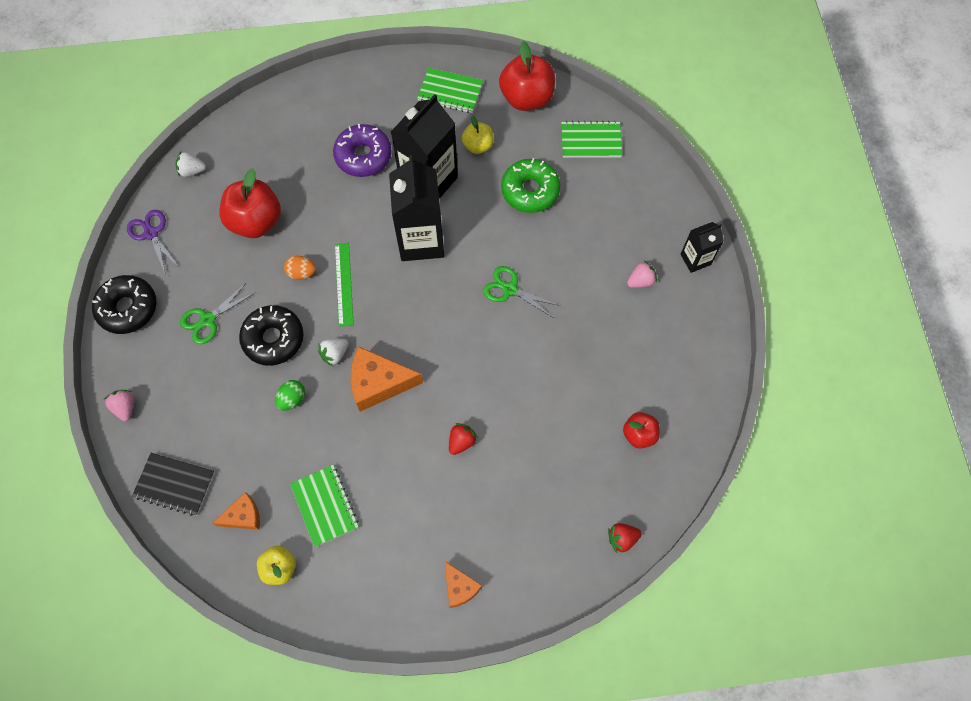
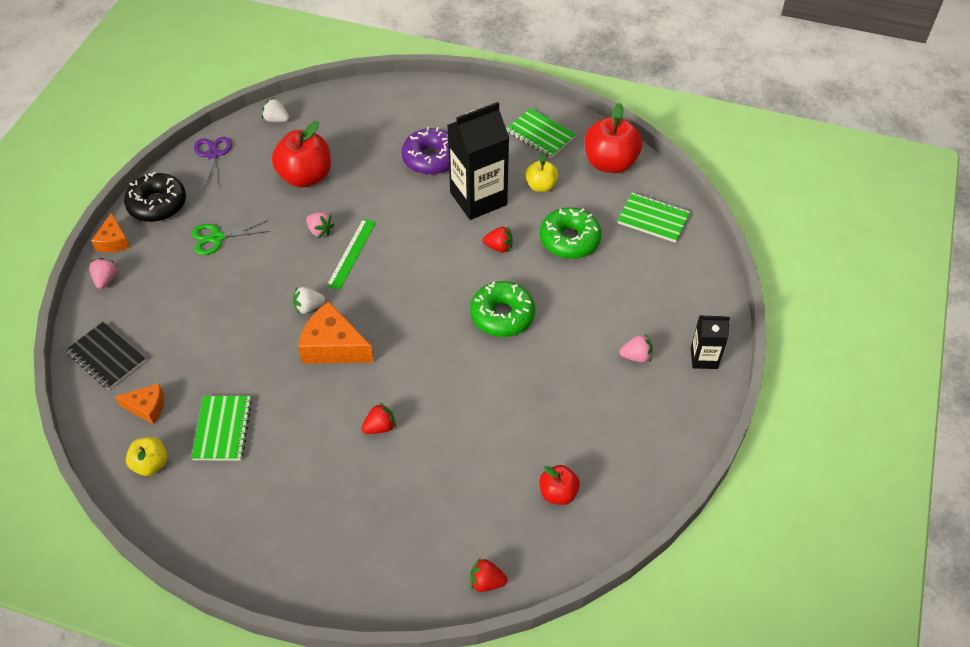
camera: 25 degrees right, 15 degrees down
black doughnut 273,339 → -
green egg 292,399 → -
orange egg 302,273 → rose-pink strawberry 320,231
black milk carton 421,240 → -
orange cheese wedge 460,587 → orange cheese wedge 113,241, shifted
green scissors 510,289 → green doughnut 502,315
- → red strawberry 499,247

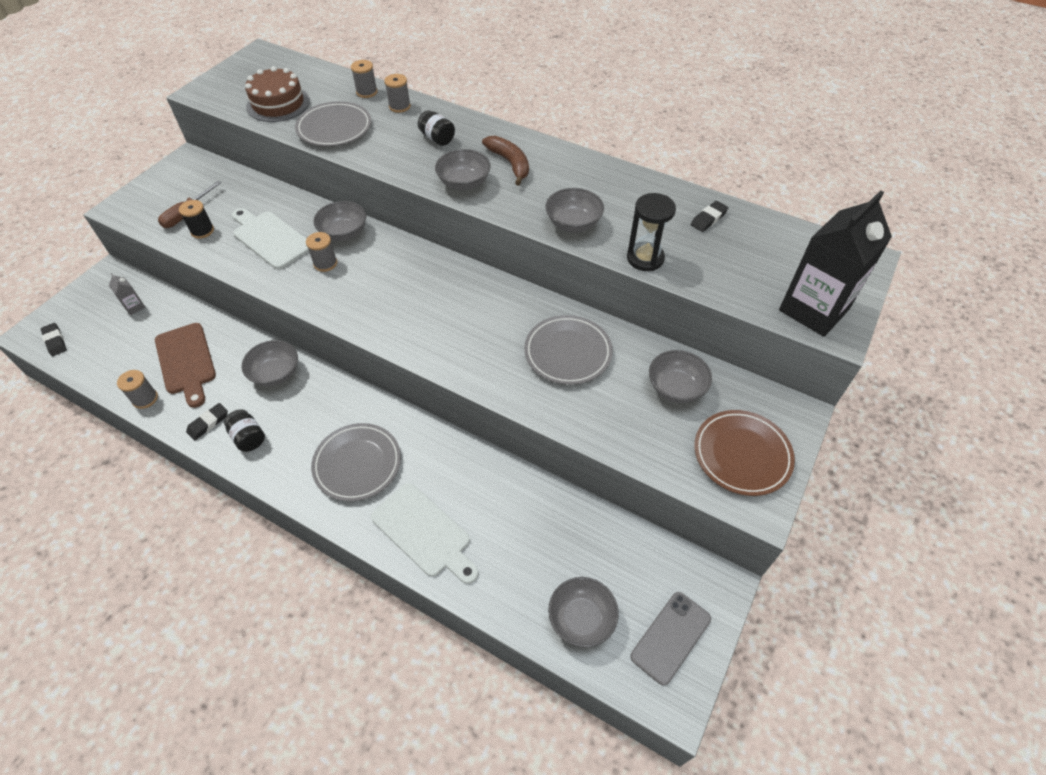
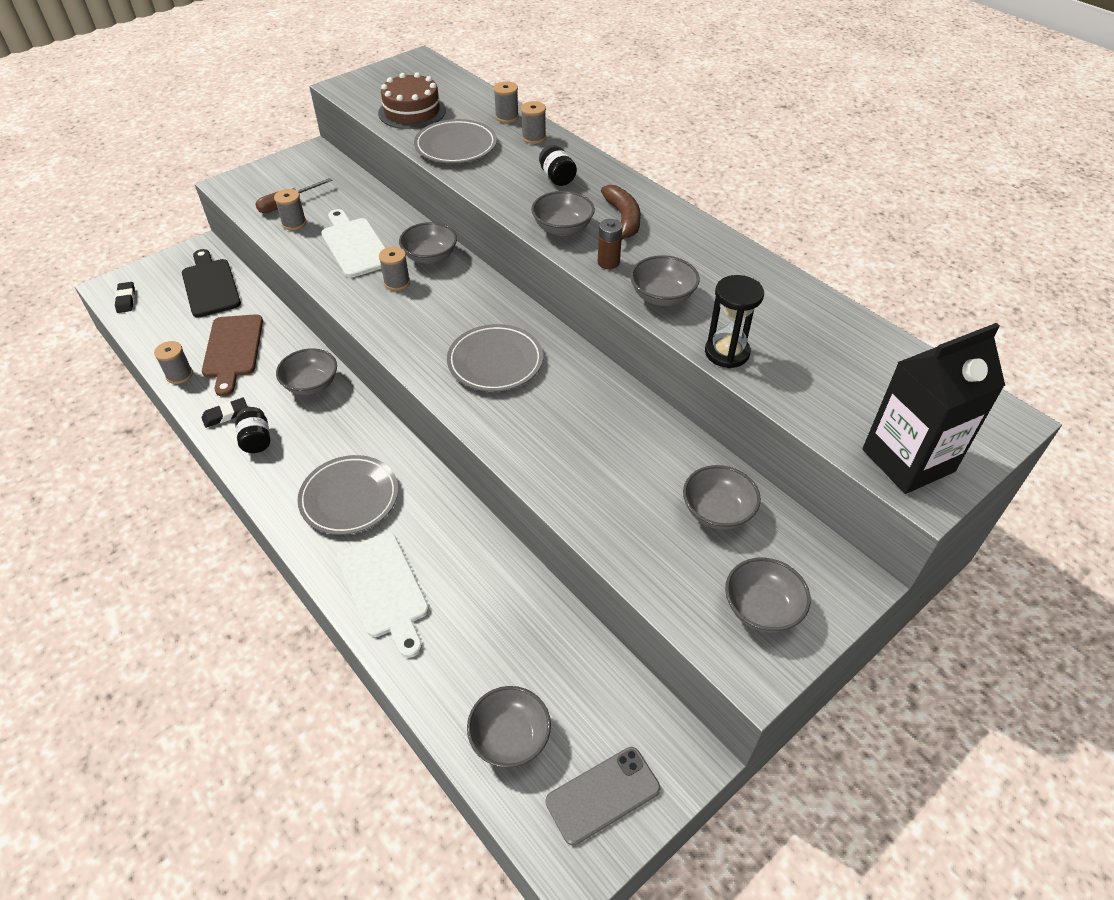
camera: 20 degrees right, 5 degrees down
ash-grey milk carton 134,307 → black cutting board 210,285
black spool 202,231 → ash-grey spool 294,223
ash-grey flat dish 568,353 → ash-grey flat dish 495,362, shifted
black eraser 708,219 → -
brown flat dish 742,455 → ash-grey serving bowl 762,608
- → brown AA battery 608,262

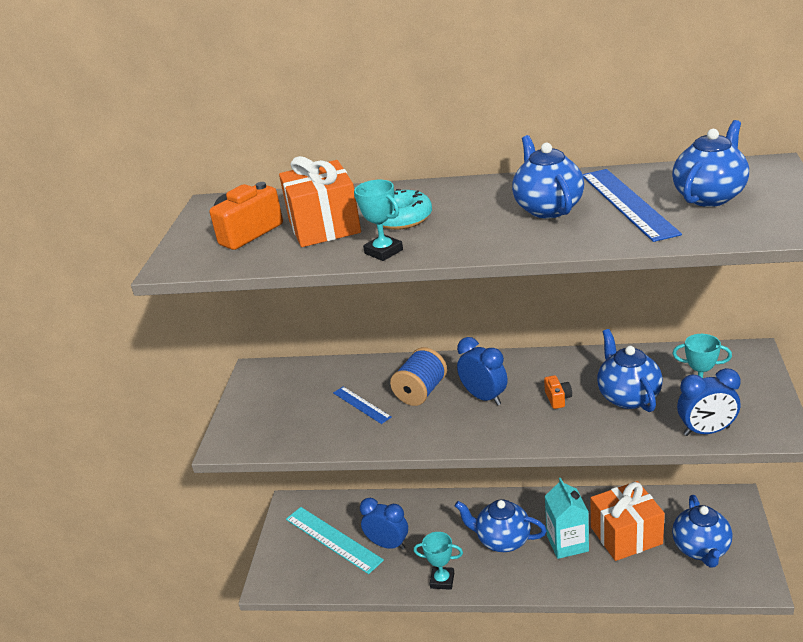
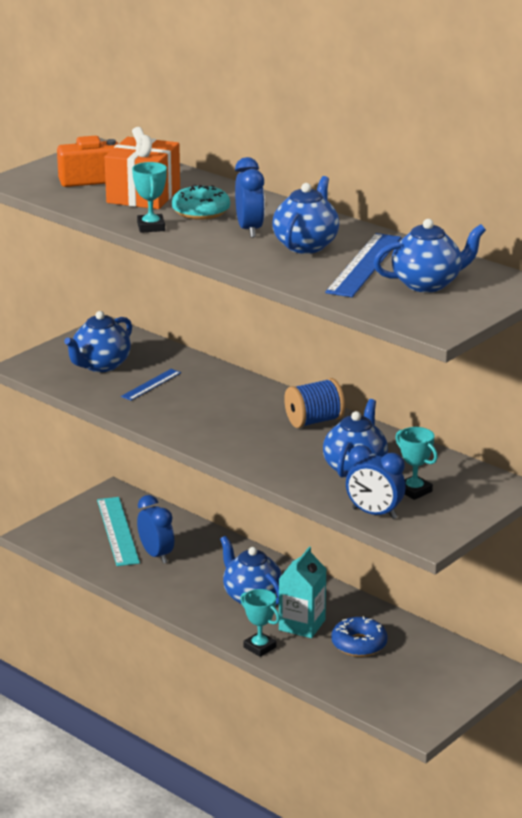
camera: 30 degrees right, 5 degrees down
royal blue straightedge 361,405 → royal blue straightedge 151,384, 45 degrees clockwise
royal blue spool 421,392 → royal blue spool 314,421, shifted
teal trophy 442,580 → teal trophy 259,647, shifted
royal blue alarm clock 484,397 → royal blue alarm clock 249,230, shifted
orange camera 557,399 → -
orange present 626,535 → royal blue doughnut 359,644
royal blue teapot 701,549 → royal blue teapot 100,365, shifted

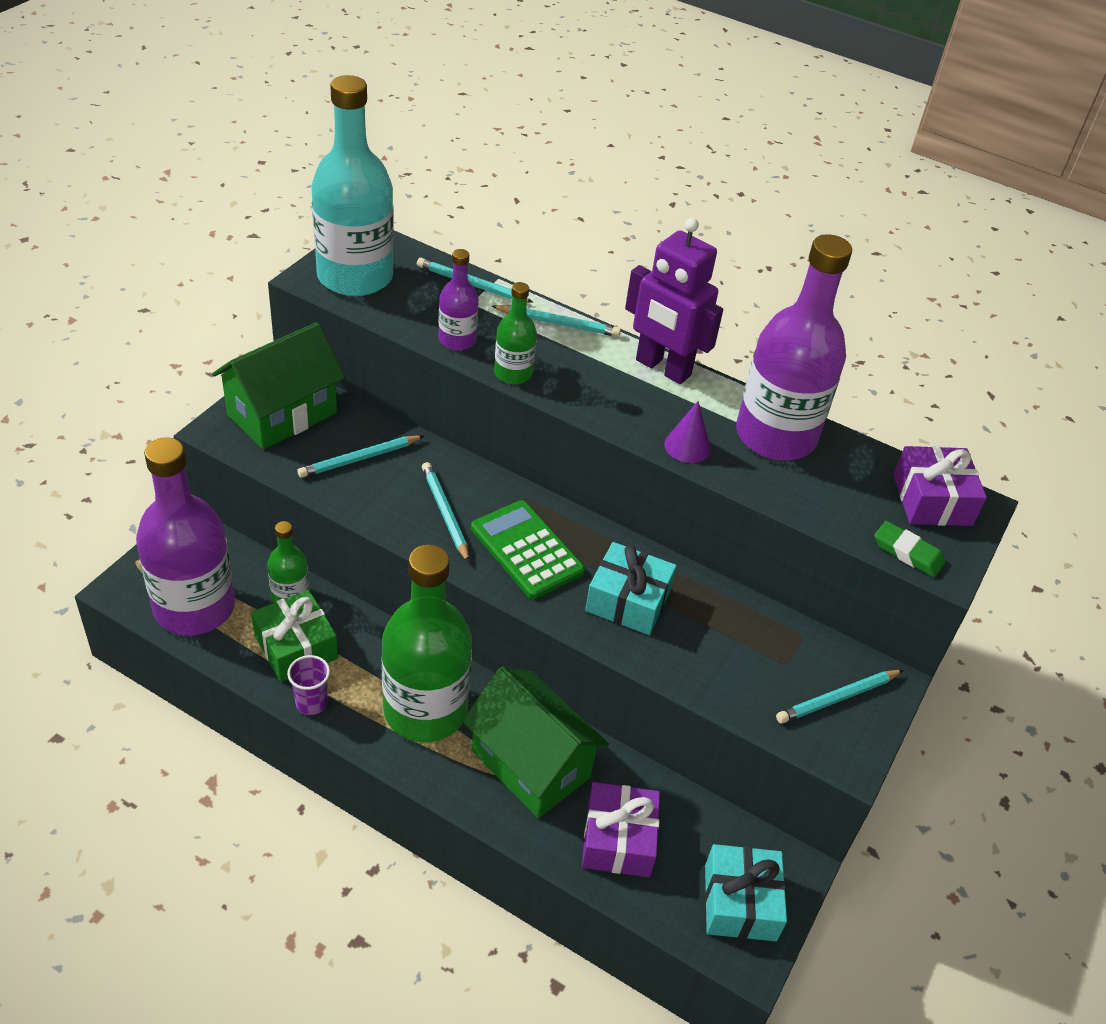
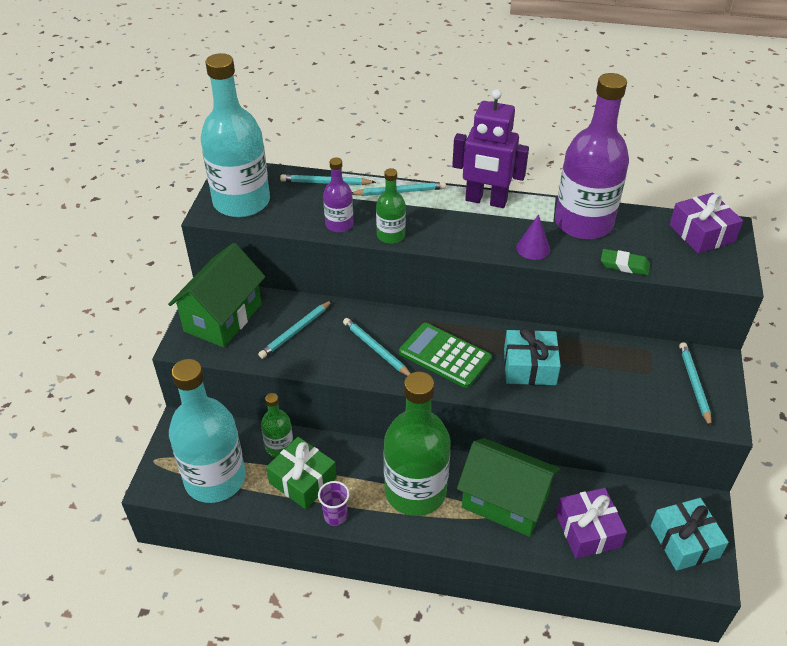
camera: 15 degrees left, 0 degrees up
royal purple flask 194,607 → teal flask 215,479
teal wooden pencil 837,699 → teal wooden pencil 694,384, 135 degrees clockwise
green eraser 907,553 → green eraser 624,265, shifted

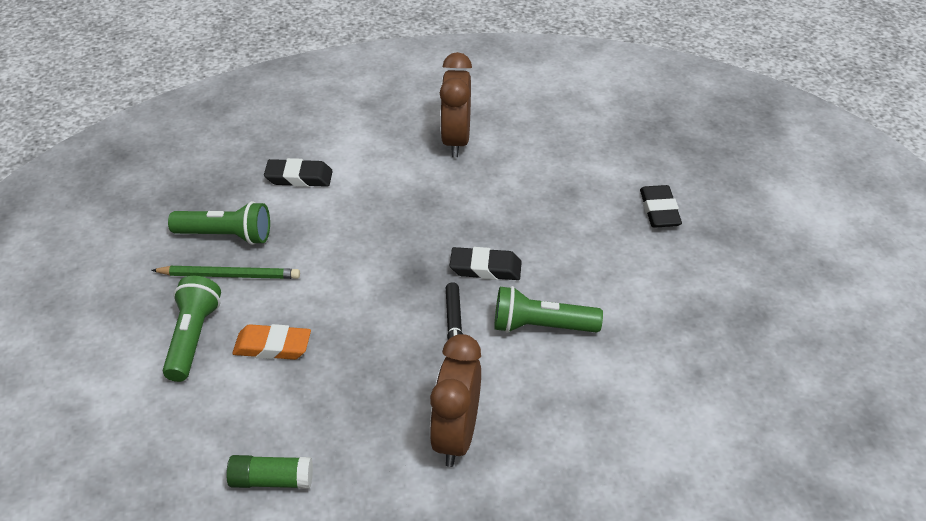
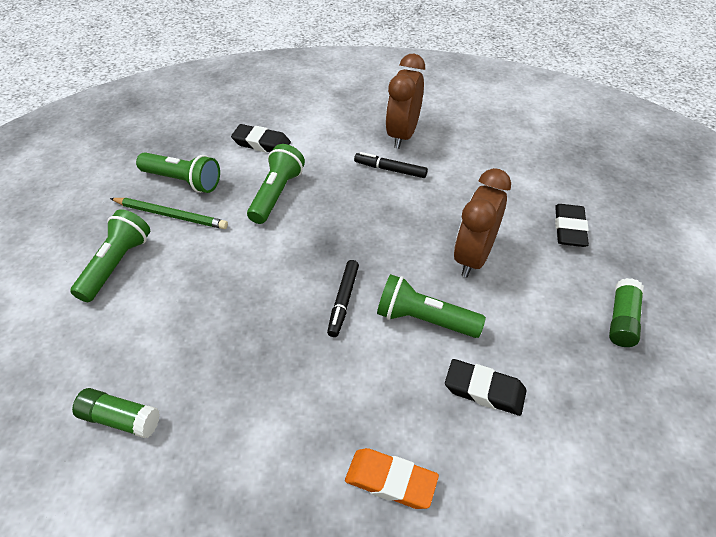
camera: 15 degrees right, 5 degrees up
orange eraser 272,346 → orange eraser 390,481, shifted
brown alarm clock 456,437 → brown alarm clock 473,257, shifted
black eraser 485,268 → black eraser 484,390, shifted
- → green flashlight 276,194
- → black felt pen 390,170
- → green glue 622,320

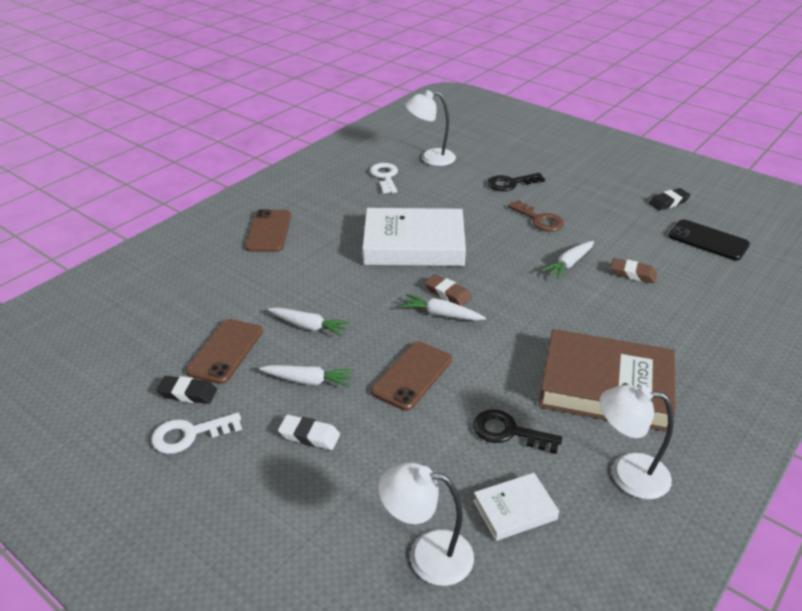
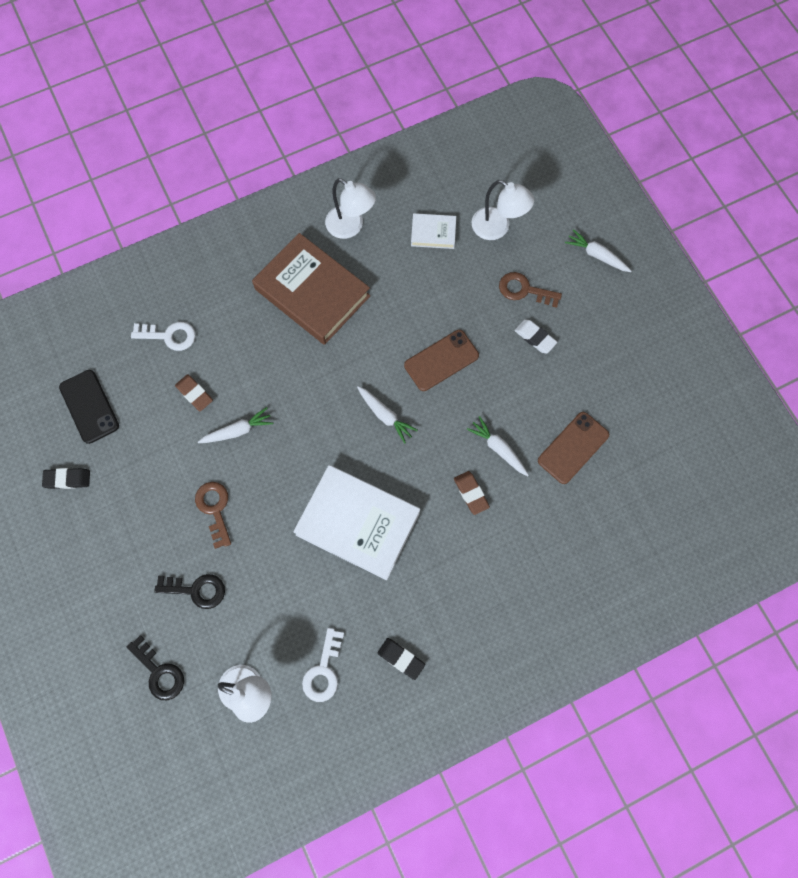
camera: 155 degrees left, 35 degrees up
snow-white door key 189,434 → snow-white door key 169,336, shifted
black eraser 187,393 → black eraser 401,658, shifted
brown phone 269,231 → -
snow-white carrot 308,381 → snow-white carrot 596,255, shifted
brown eraser 447,294 → brown eraser 471,493, shifted
black door key 508,432 → black door key 159,672, shifted
- → brown door key 524,290

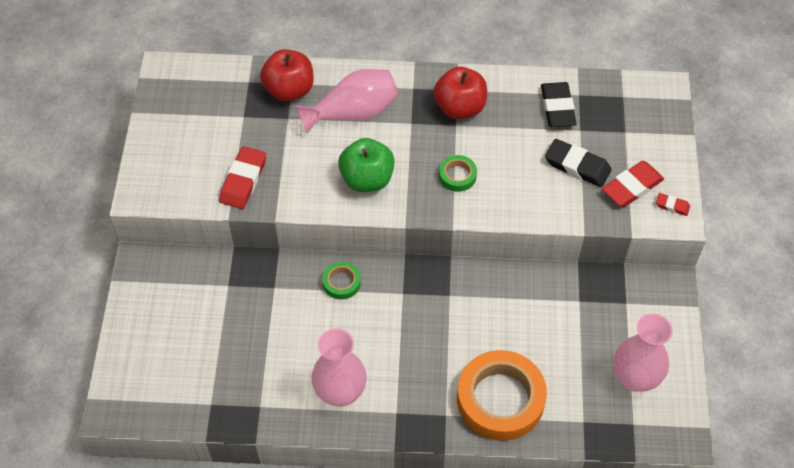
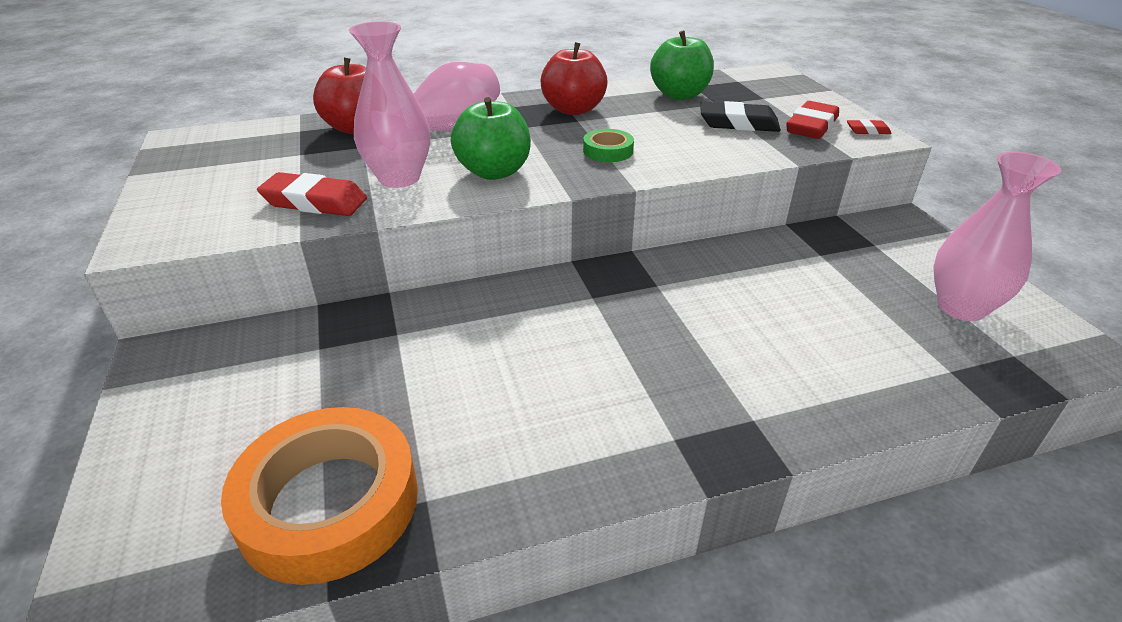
camera: 20 degrees left, 20 degrees down
red eraser 243,181 → red eraser 315,202, 75 degrees counterclockwise
rose-pink vase 340,392 → rose-pink vase 399,178, shifted
green roll of tape 341,282 → -
orange roll of tape 500,399 → orange roll of tape 329,502, shifted
black eraser 557,108 → green apple fruit 679,95

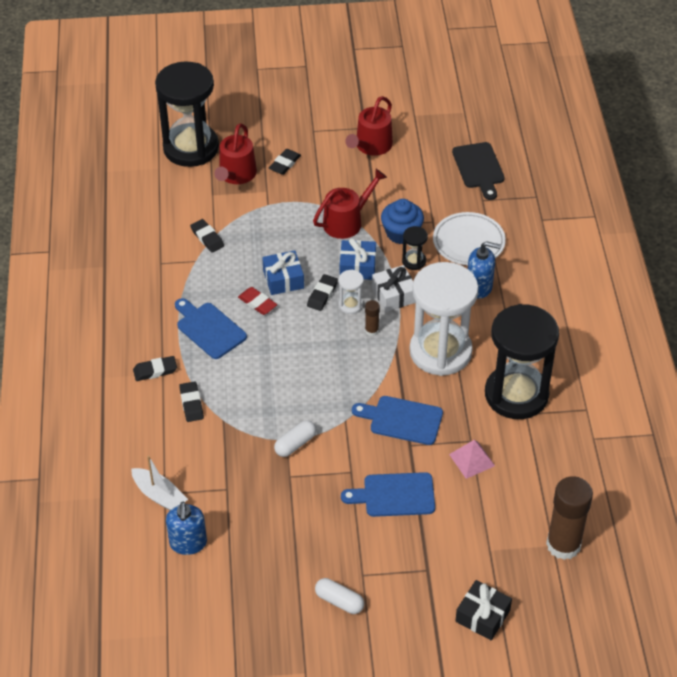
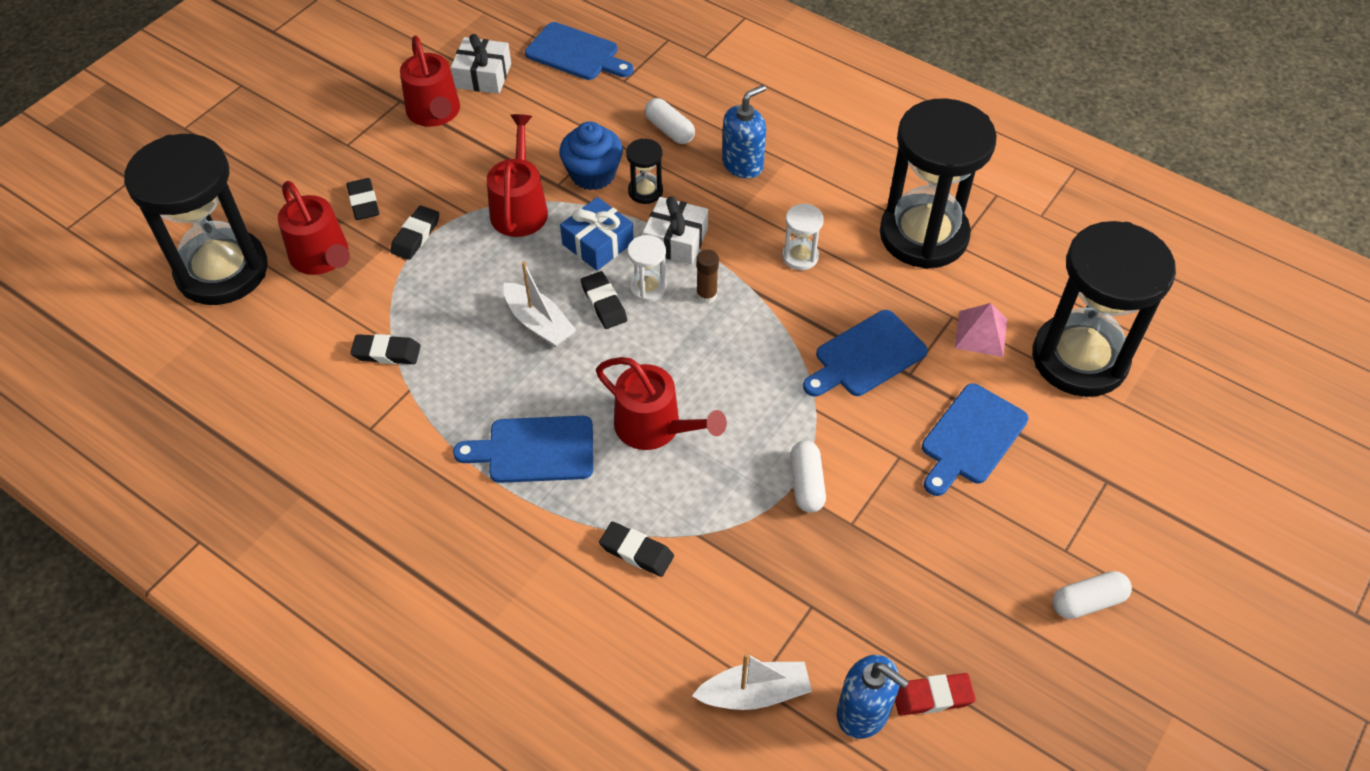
camera: 50 degrees left, 5 degrees up
black eraser 155,370 → black eraser 415,236, shifted
red eraser 257,303 → red eraser 932,696, shifted
royal blue present 283,279 → snow-white toy boat 539,323
snow-white hourglass 440,351 → snow-white hourglass 800,256, x0.41
snow-white flat dish 468,242 → snow-white pill shape 669,130
black cutting board 479,168 → royal blue cutting board 576,53
black present 482,616 → -
brown glue 563,545 → -
- → snow-white present 483,76
- → red watering pot 654,427
- → black hourglass 1079,358

